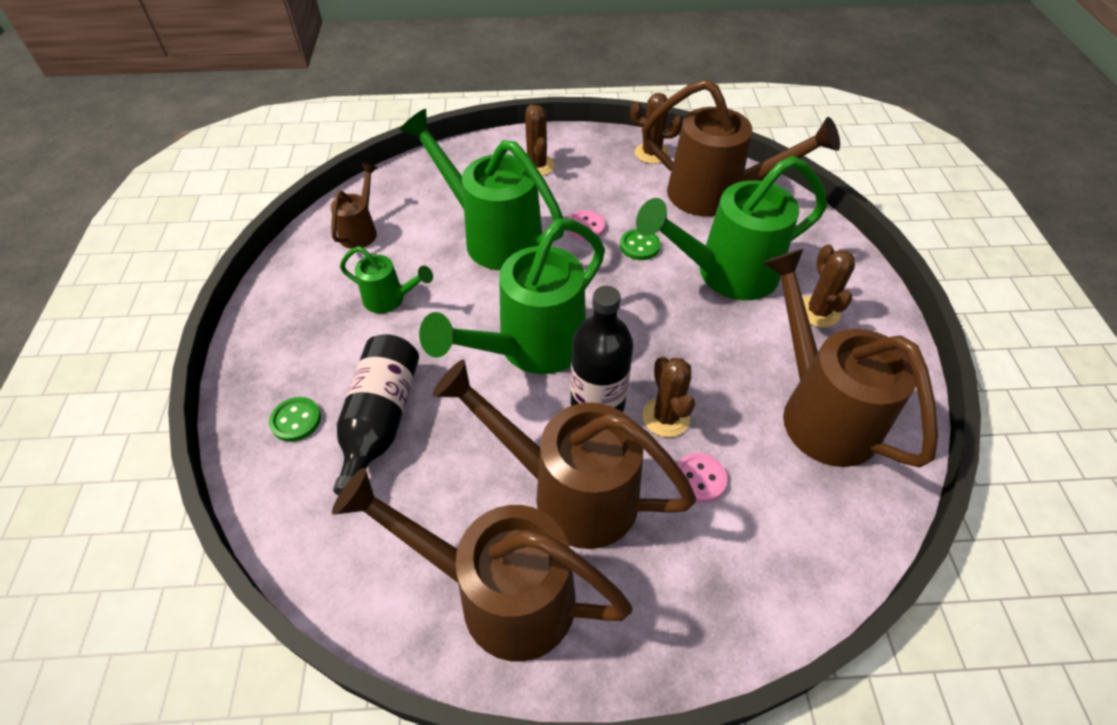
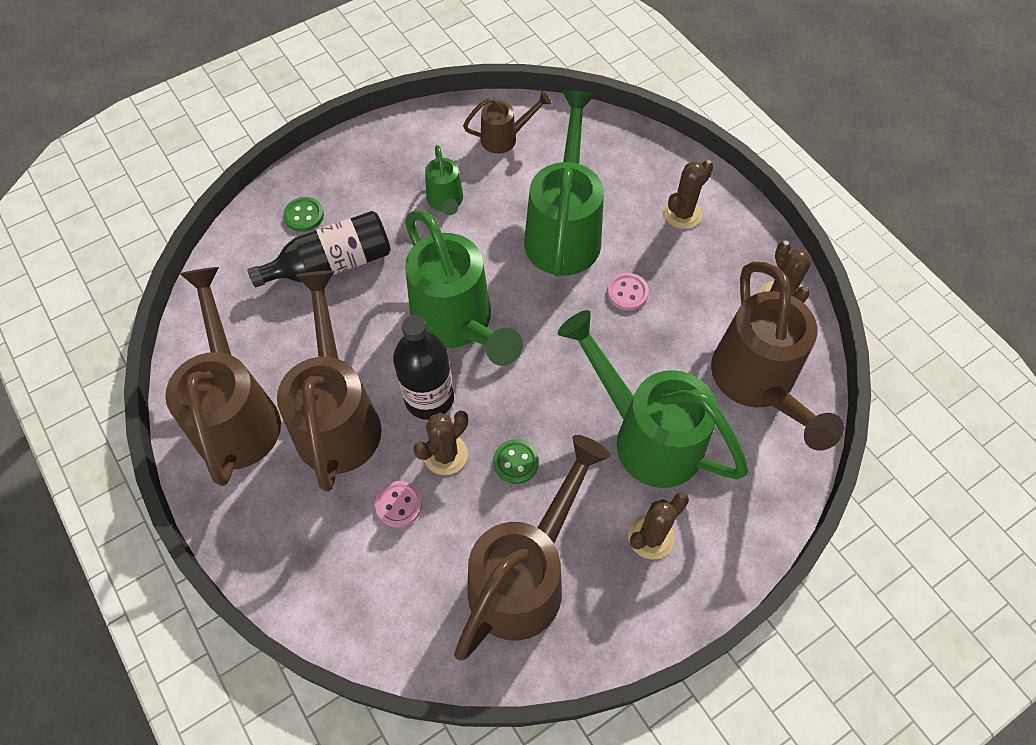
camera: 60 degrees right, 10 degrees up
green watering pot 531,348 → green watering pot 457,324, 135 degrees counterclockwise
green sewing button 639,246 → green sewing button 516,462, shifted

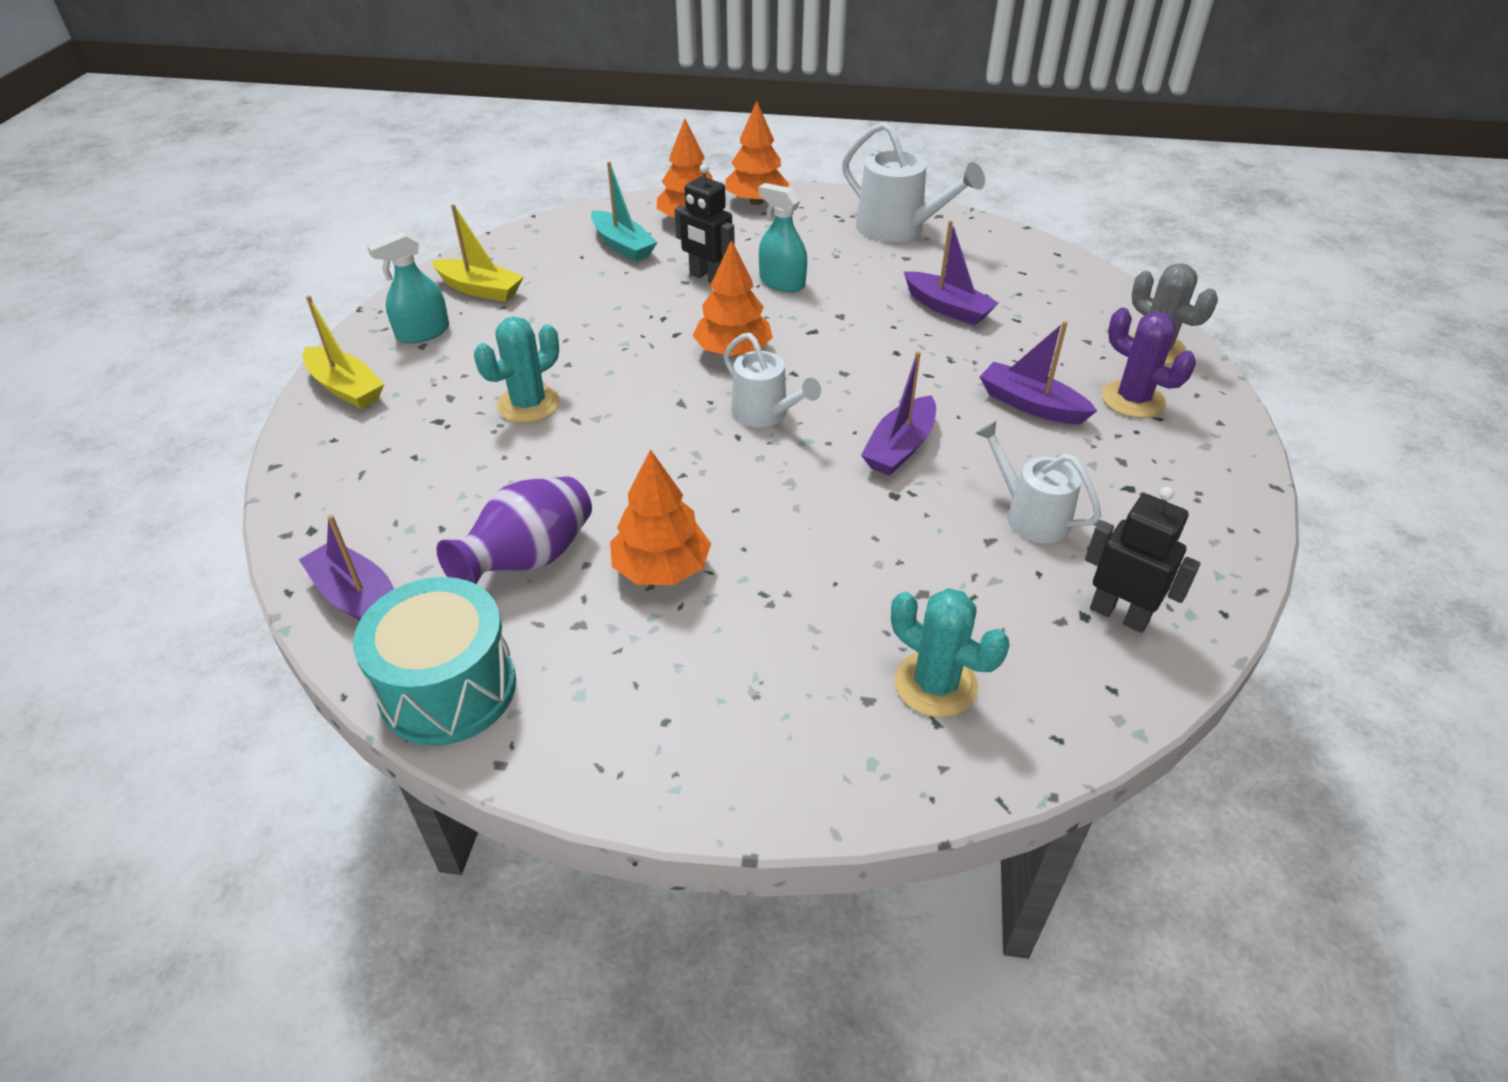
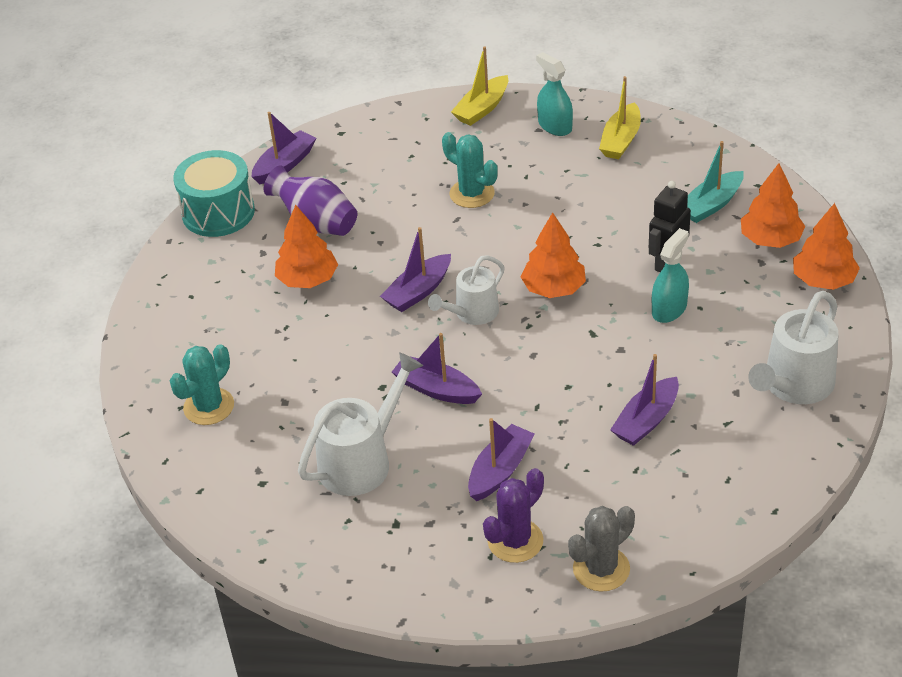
camera: 90 degrees right, 0 degrees up
snow-white watering pot 1030,516 → snow-white watering pot 361,461, x1.52
black robot 1119,614 → -
- → royal purple toy boat 418,291

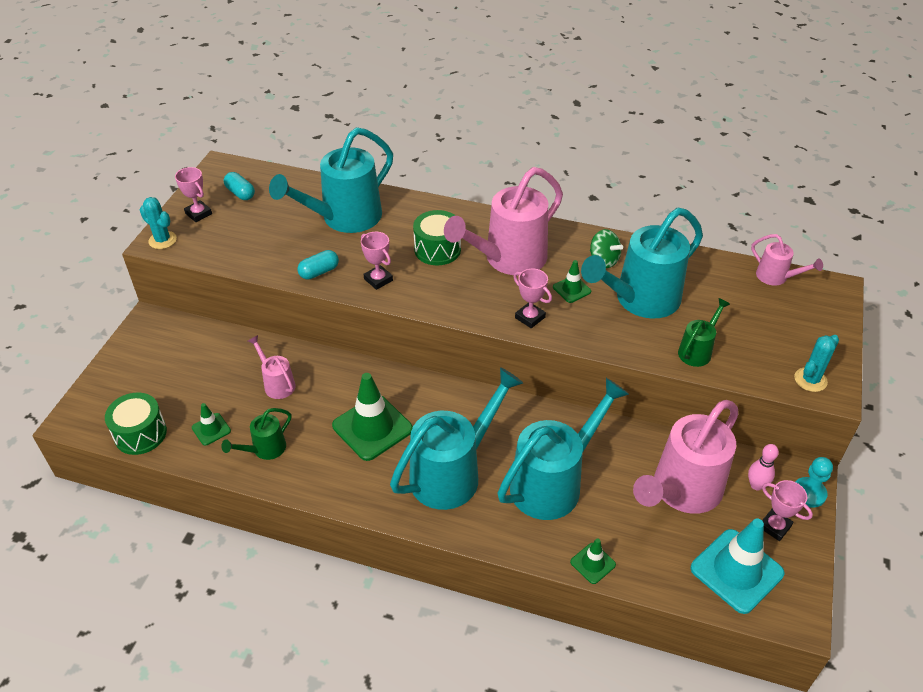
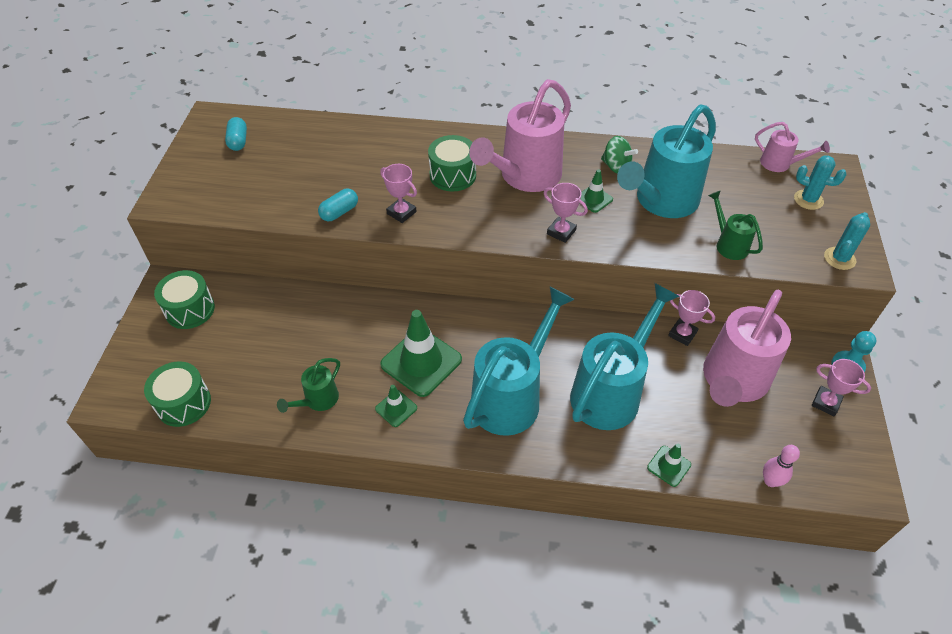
camera: 10 degrees left, 5 degrees up
teal prickly plant 162,240 → teal prickly plant 808,200, shifted
rose-pink trophy 198,213 → rose-pink trophy 682,334, shifted
green safety cone 211,429 → green safety cone 396,408, shifted
teal pill shape 240,193 → teal pill shape 238,141, 45 degrees clockwise
rose-pink watering pot 277,383 → -
teal watering pot 344,218 → -
green watering pot 697,350 → green watering pot 728,244, 60 degrees counterclockwise
teal safety cone 736,571 → -
rose-pink bowling pin 756,485 → rose-pink bowling pin 770,481, shifted
- → green drum 190,309

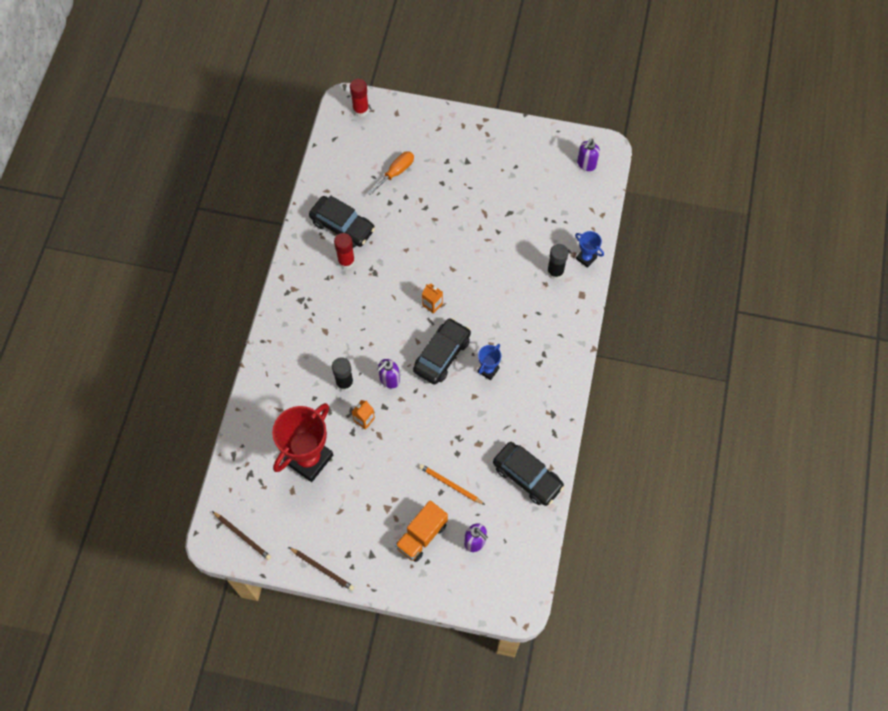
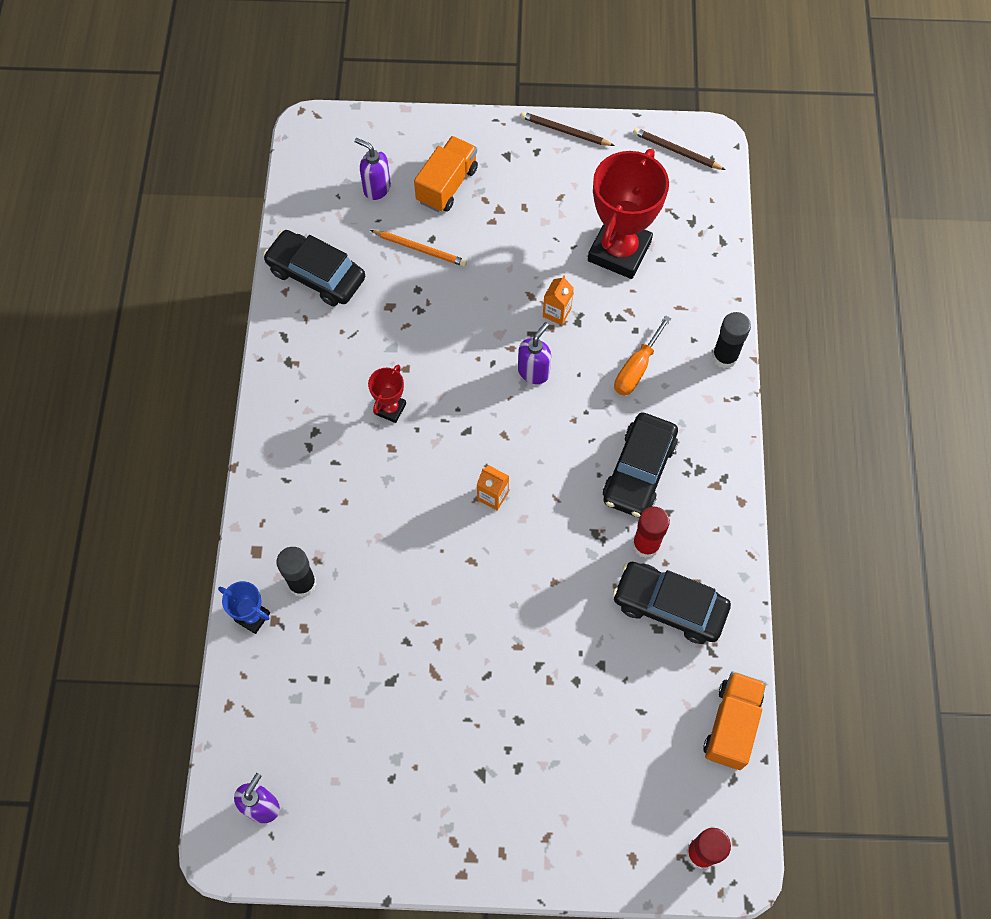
camera: 170 degrees right, 0 degrees up
black glue 344,383 → black glue 724,357, shifted
orange screwdriver 396,172 → orange screwdriver 636,369, shifted
black car 442,355 → black car 639,471, shifted
royal blue trophy 488,370 → red trophy 390,409
- → orange lorry 731,725

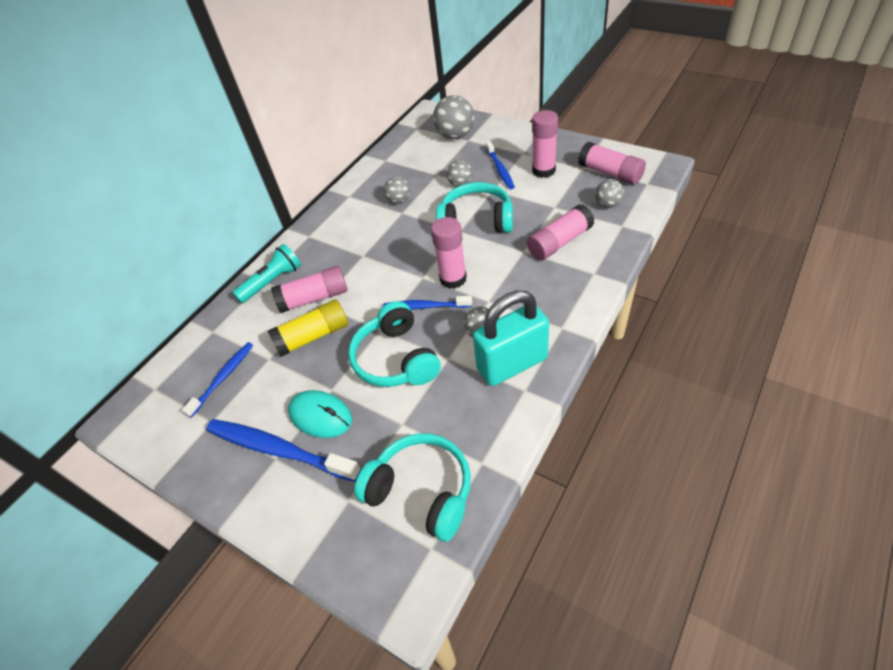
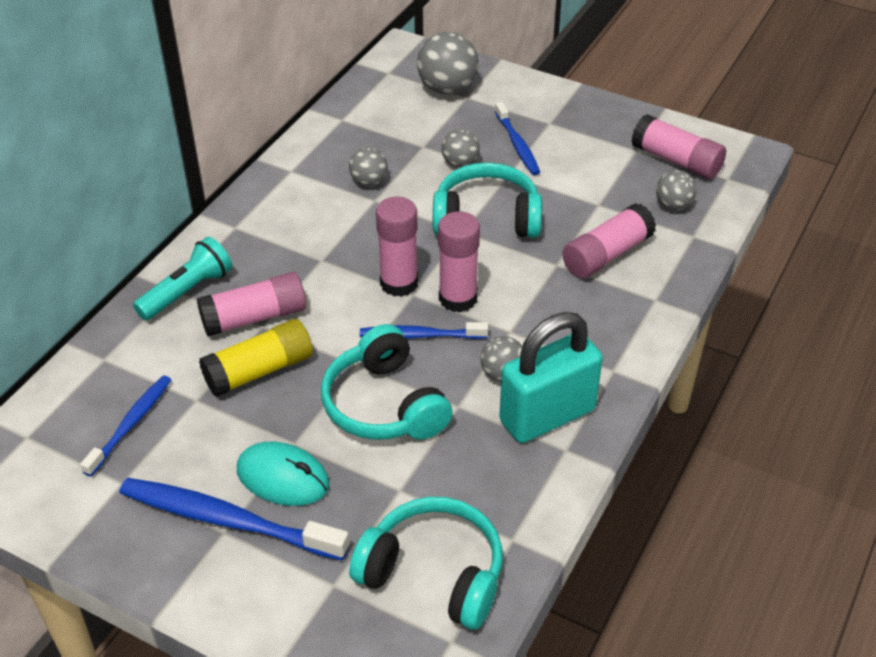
camera: 10 degrees left, 5 degrees down
rose-pink glue 543,170 → rose-pink glue 399,283, shifted

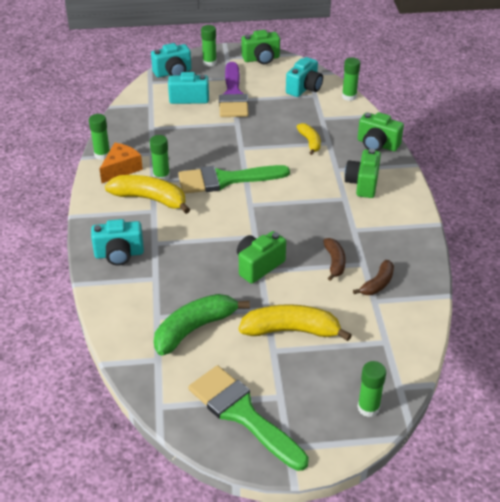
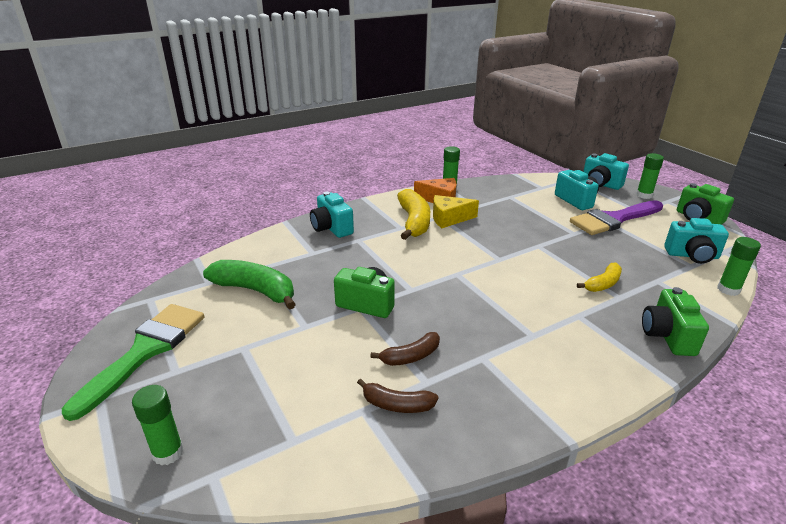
camera: 65 degrees right, 10 degrees down
green glue 161,177 → golden cheese wedge 449,218
green paint brush 225,180 → -
golden banana 291,330 → -
green camera 362,184 → -

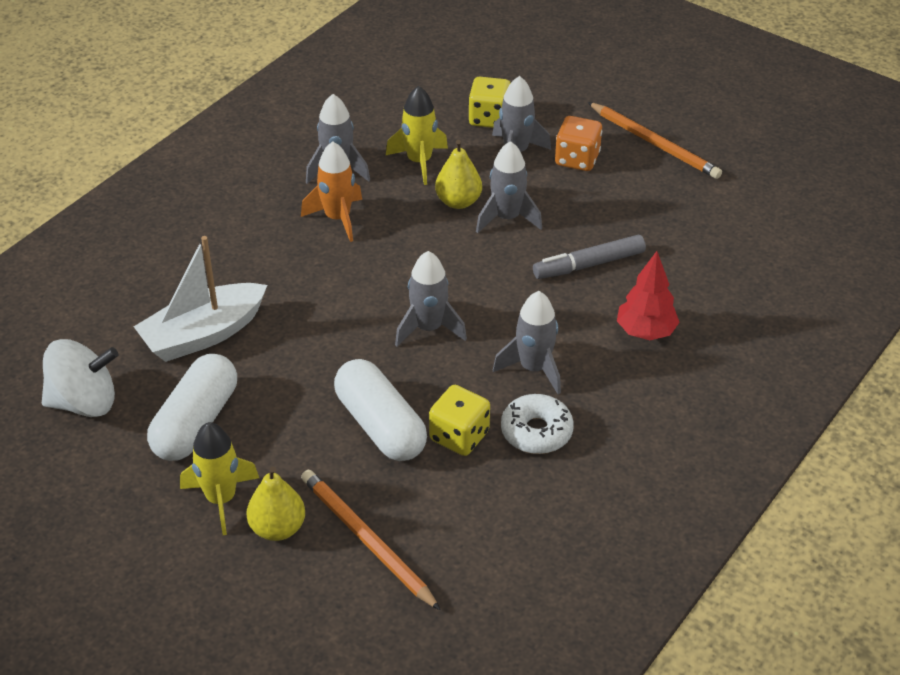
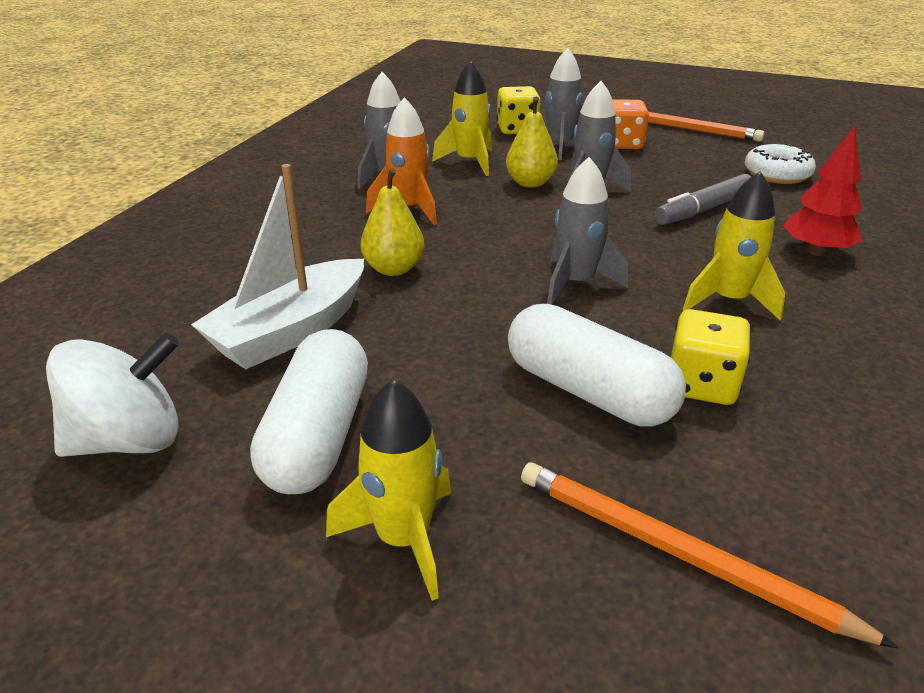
camera: 15 degrees left, 10 degrees down
golden pear fruit 277,528 → golden pear fruit 393,269, shifted
ash-grey rocket 534,368 → golden rocket 729,300
snow-white doughnut 536,432 → snow-white doughnut 777,174, shifted

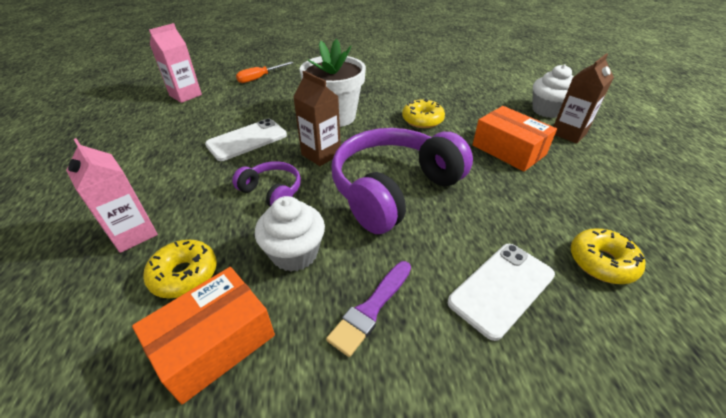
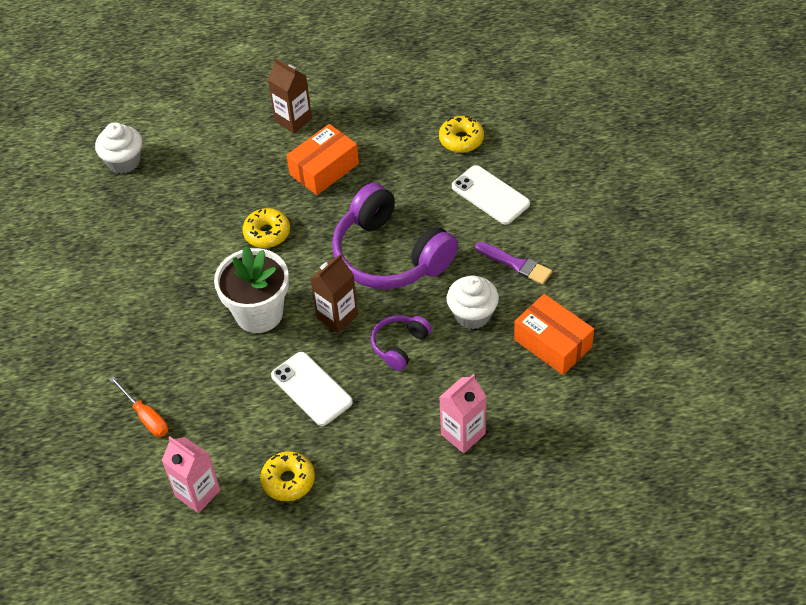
camera: 90 degrees left, 10 degrees up
golden doughnut 184,274 → golden doughnut 288,480, shifted
snow-white cupcake 547,110 → snow-white cupcake 124,161, shifted

